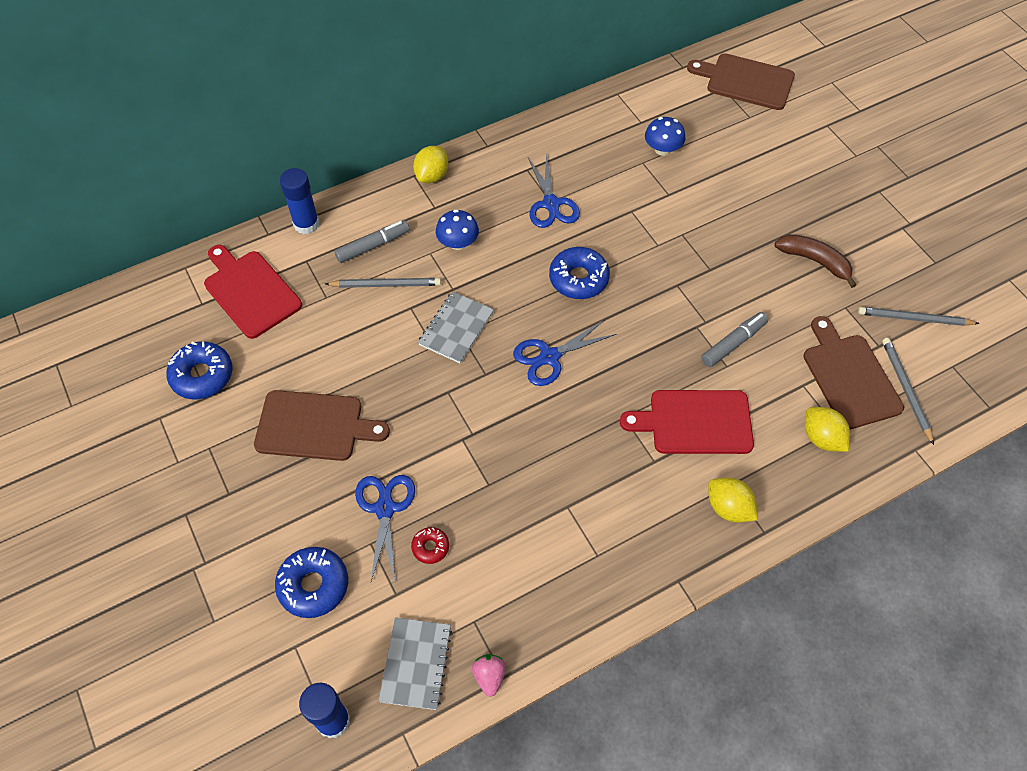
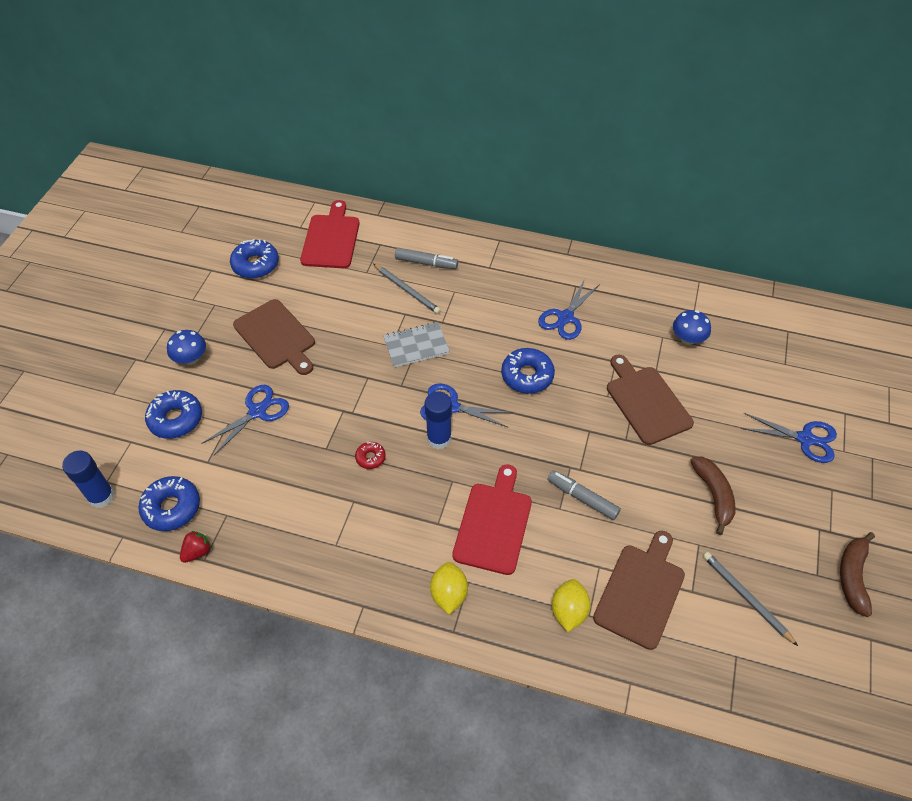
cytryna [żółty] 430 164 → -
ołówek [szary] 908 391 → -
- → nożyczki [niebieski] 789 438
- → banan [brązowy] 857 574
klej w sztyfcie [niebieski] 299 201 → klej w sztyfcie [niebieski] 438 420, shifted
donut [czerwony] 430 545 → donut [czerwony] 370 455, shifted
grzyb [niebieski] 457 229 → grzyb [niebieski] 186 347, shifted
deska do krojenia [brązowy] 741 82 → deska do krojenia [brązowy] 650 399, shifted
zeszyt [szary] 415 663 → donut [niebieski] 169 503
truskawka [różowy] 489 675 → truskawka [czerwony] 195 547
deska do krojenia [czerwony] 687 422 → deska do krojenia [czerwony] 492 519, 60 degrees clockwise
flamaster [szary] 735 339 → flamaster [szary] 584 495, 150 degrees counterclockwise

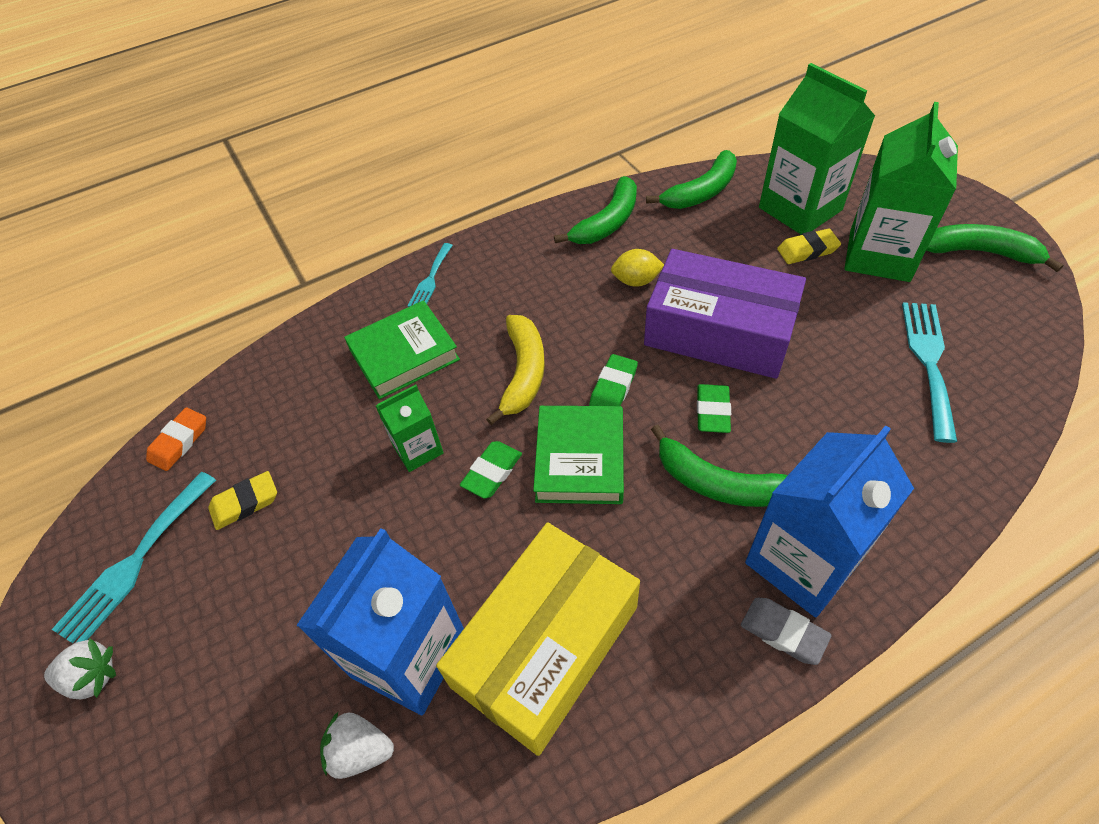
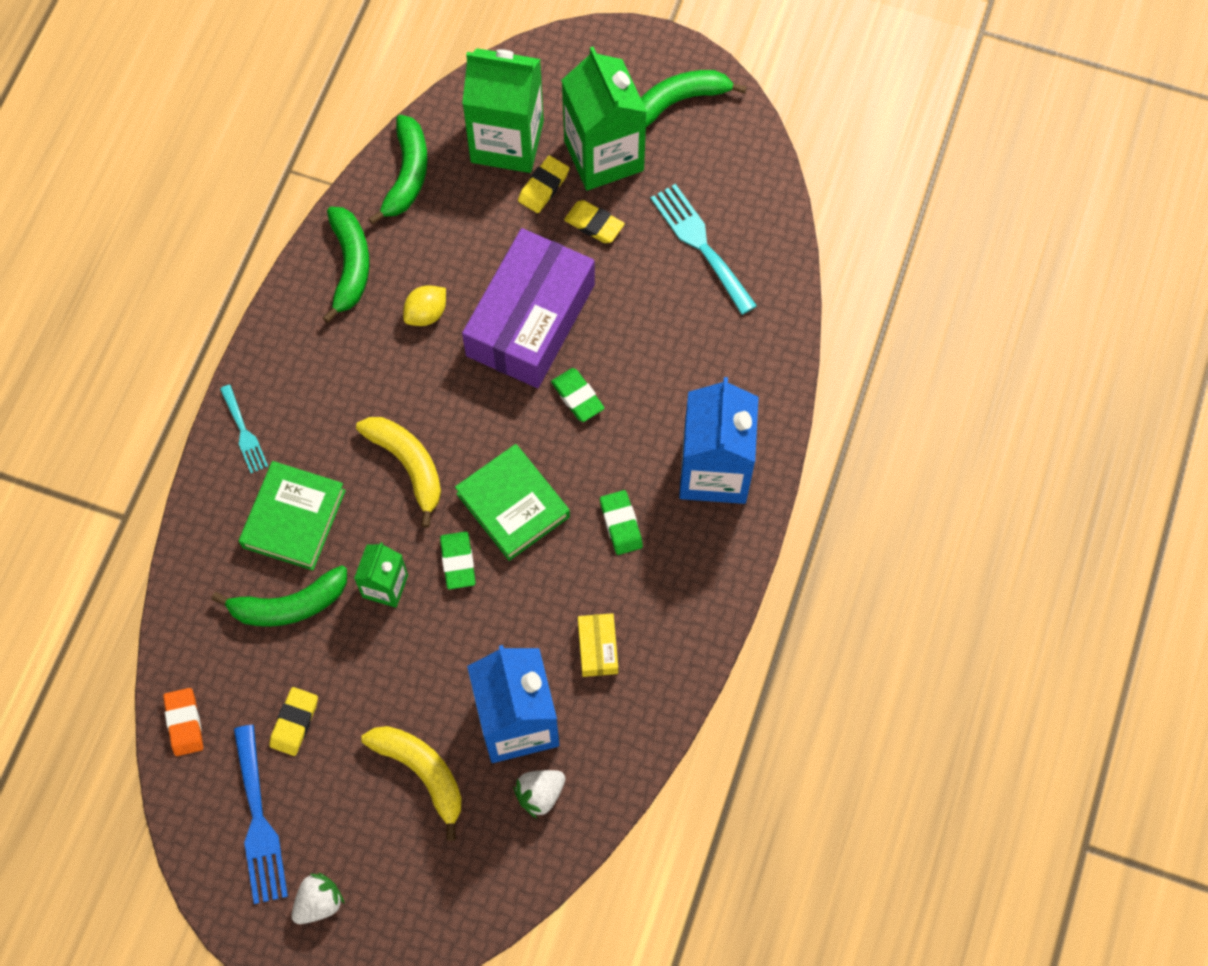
gumka do mazania [szary] 786 631 → -
- → banan [żółty] 411 783
- → gumka do mazania [żółty] 594 221
gumka do mazania [zielony] 613 380 → gumka do mazania [zielony] 621 522, shifted
banan [zielony] 719 465 → banan [zielony] 279 596, shifted
widelec [turkusowy] 134 557 → widelec [niebieski] 261 814
pudełko [fioletowy] 725 314 → pudełko [fioletowy] 528 308, 45 degrees counterclockwise
pudełko [żółty] 538 639 → pudełko [żółty] 598 645, x0.41

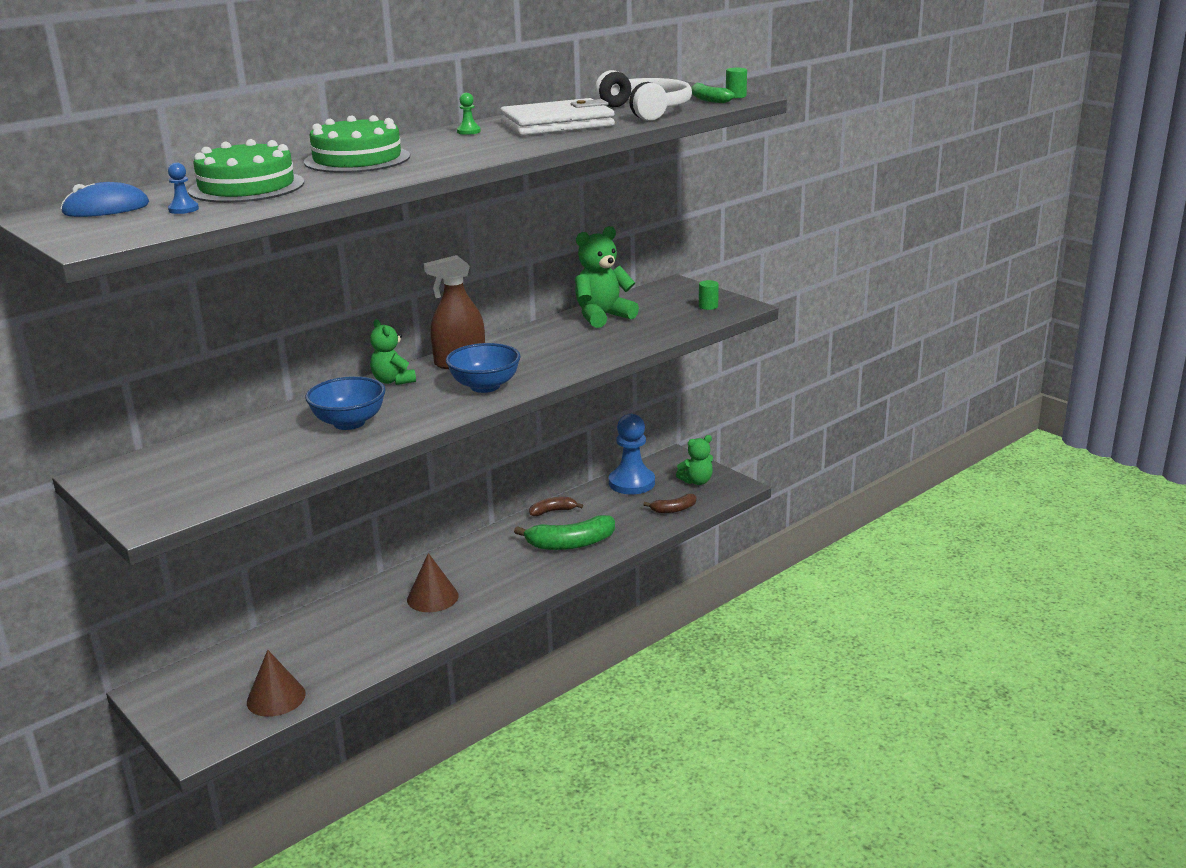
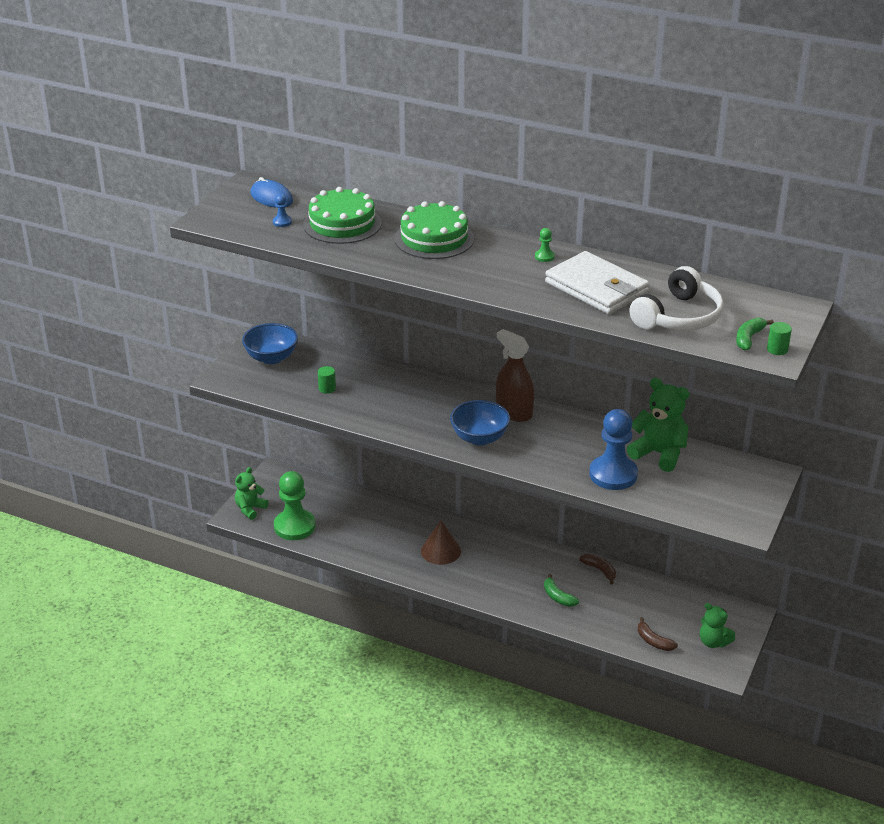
miska [niebieski] 345 403 → miska [niebieski] 270 343, shifted
miś [zielony] 393 352 → miś [zielony] 251 493, shifted
pionek [niebieski] 632 454 → pionek [niebieski] 613 449, shifted
walec [zielony] 709 295 → walec [zielony] 327 380, shifted
stożek [brązowy] 276 683 → pionek [zielony] 294 505
banan [zielony] 564 532 → banan [zielony] 561 590, x0.56

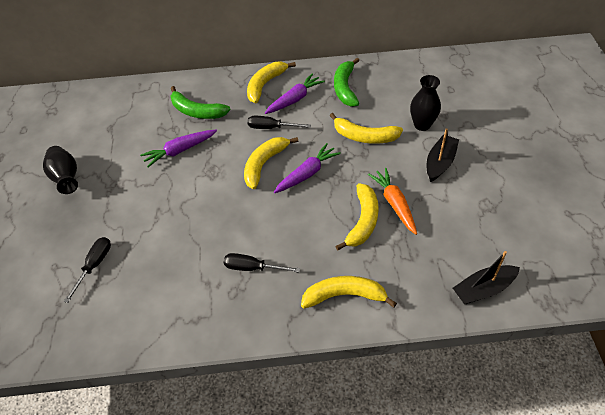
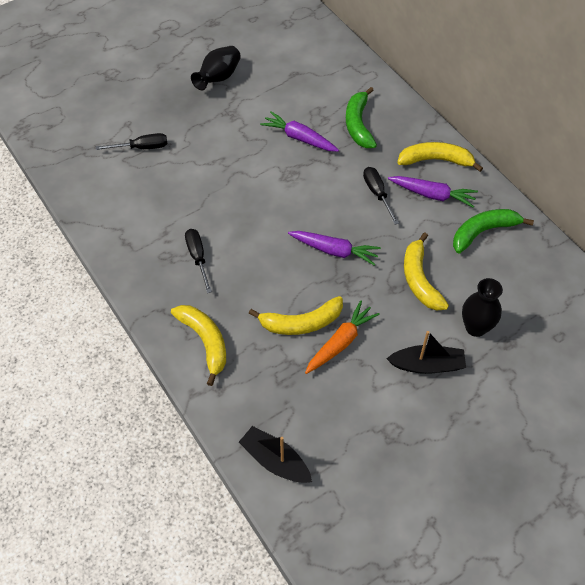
banan [żółty] 271 163 → -

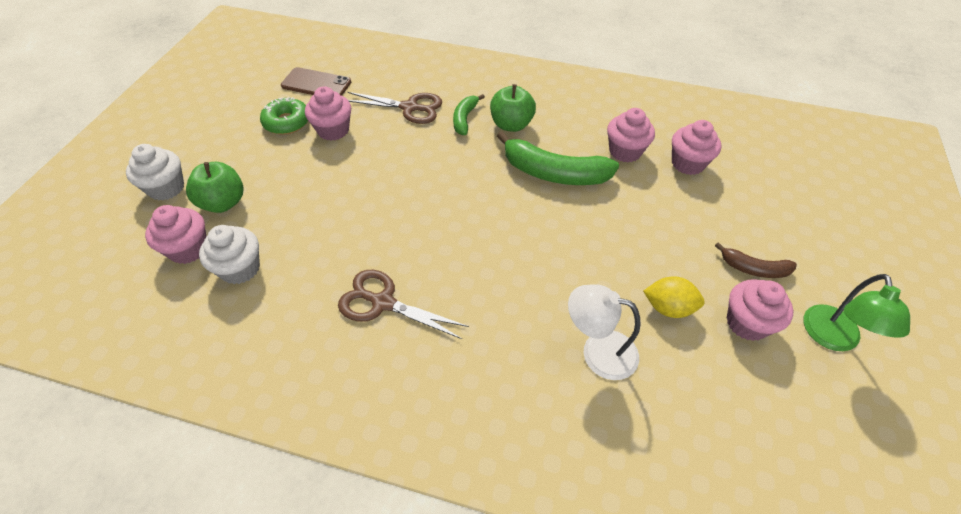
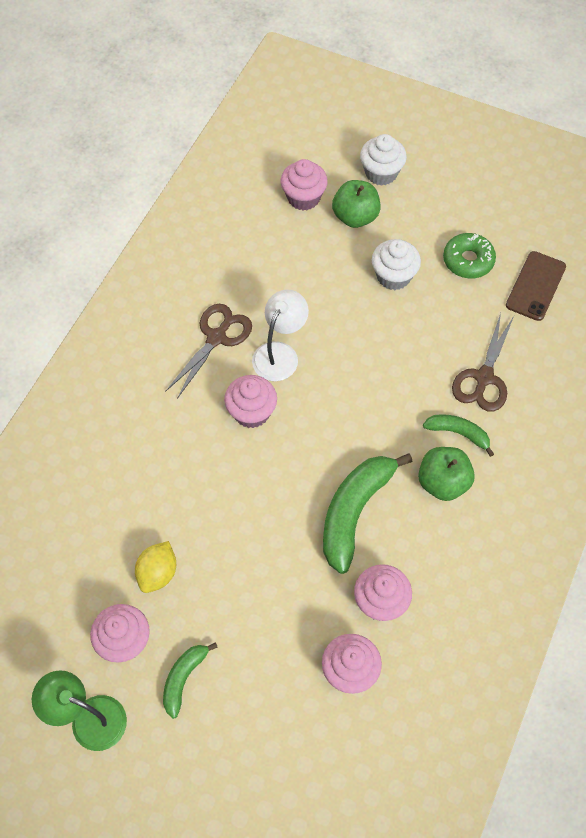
muffinka [biały] 229 254 → muffinka [biały] 396 264, shifted
muffinka [różowy] 328 113 → muffinka [różowy] 250 401, shifted
lampka [biały] 604 332 → lampka [biały] 280 335, shifted
banan [brązowy] 756 260 → banan [zielony] 190 680

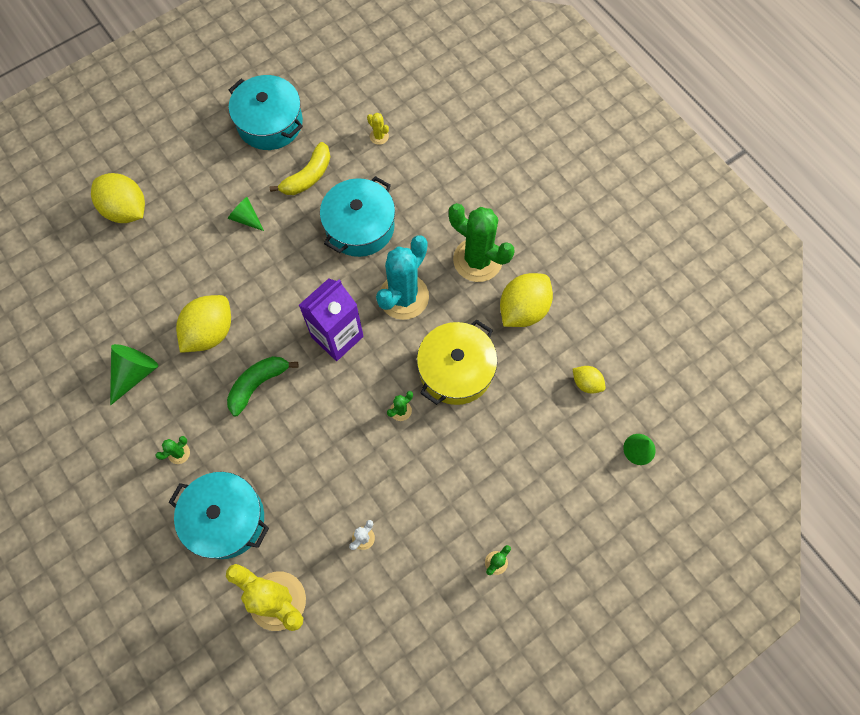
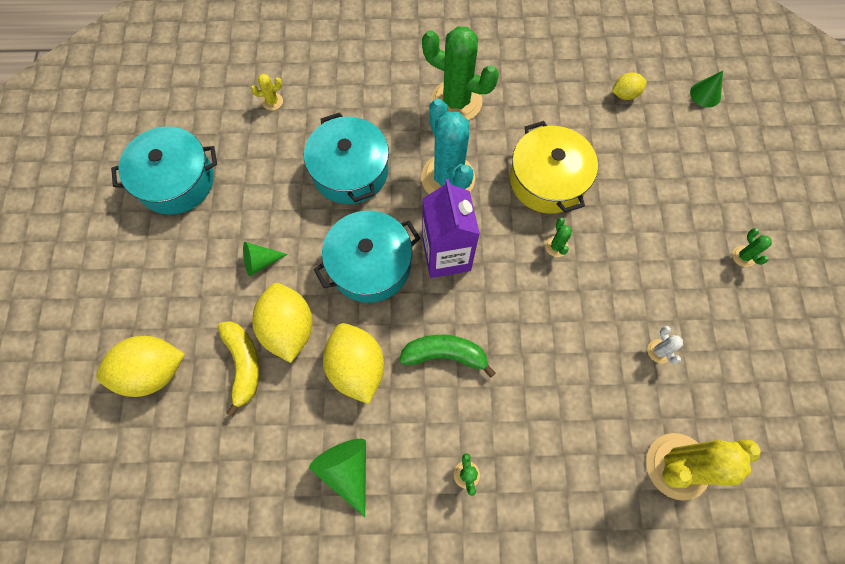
garnek [turkusowy] 219 515 → garnek [turkusowy] 367 257, shifted
banan [żółty] 299 168 → banan [żółty] 239 369, shifted
cytryna [żółty] 526 300 → cytryna [żółty] 282 323, shifted
banan [zielony] 262 386 → banan [zielony] 447 356, 105 degrees clockwise
kaktus [zielony] 481 242 → kaktus [zielony] 460 73, 45 degrees clockwise

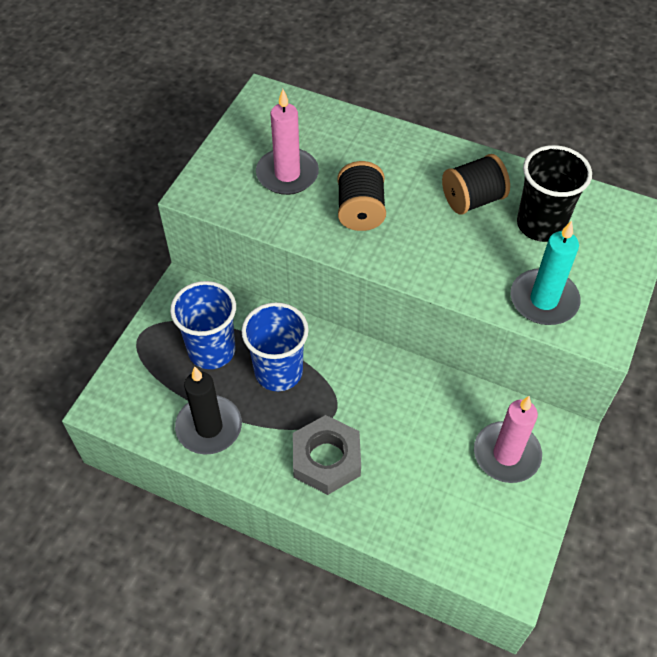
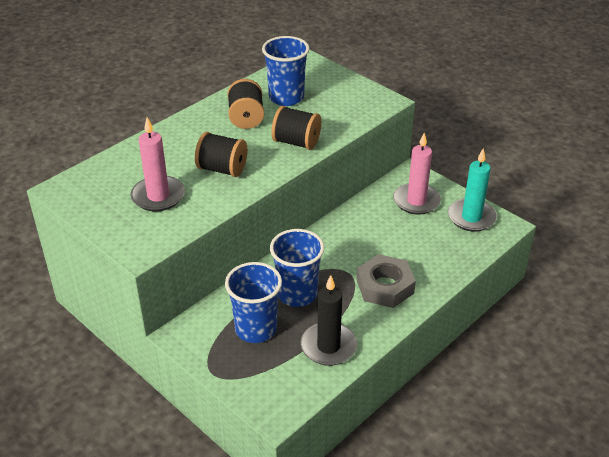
- → szpulka [czarny] 296 128
świeca [turkusowy] 546 272 → świeca [turkusowy] 472 190, shifted
szklanka [czarny] 554 193 → szklanka [niebieski] 286 71

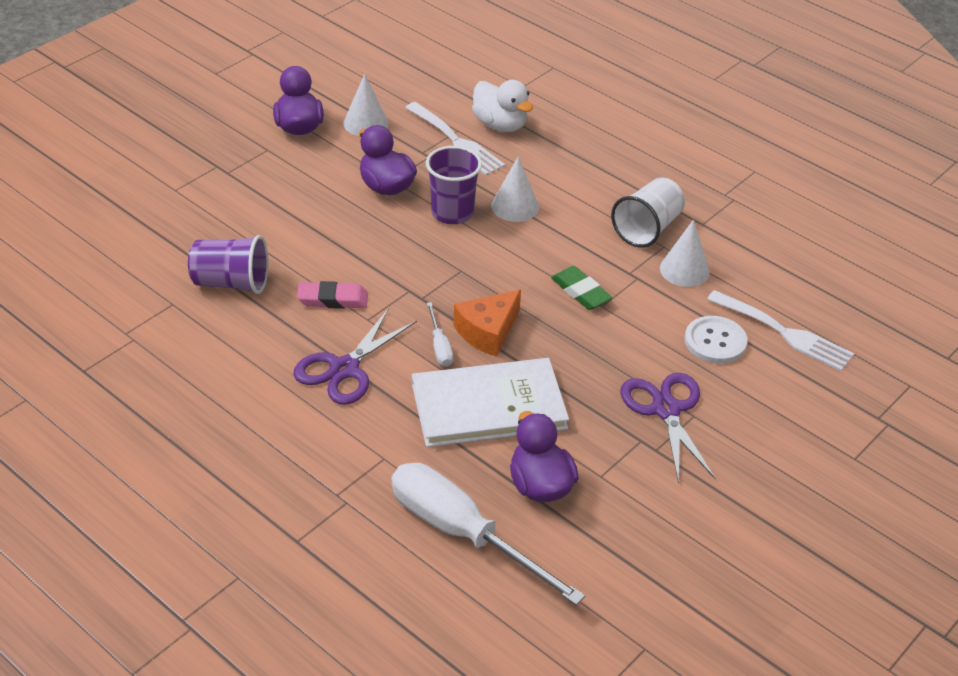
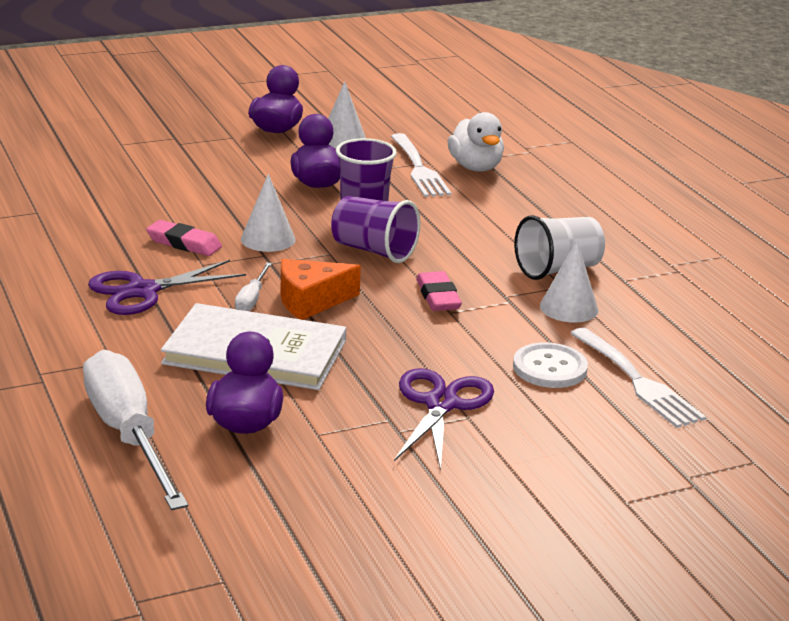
szklanka [fioletowy] 228 264 → szklanka [fioletowy] 375 229, shifted
stożek [biały] 515 189 → stożek [biały] 268 213, shifted
gumka do mazania [zielony] 581 288 → gumka do mazania [różowy] 439 291

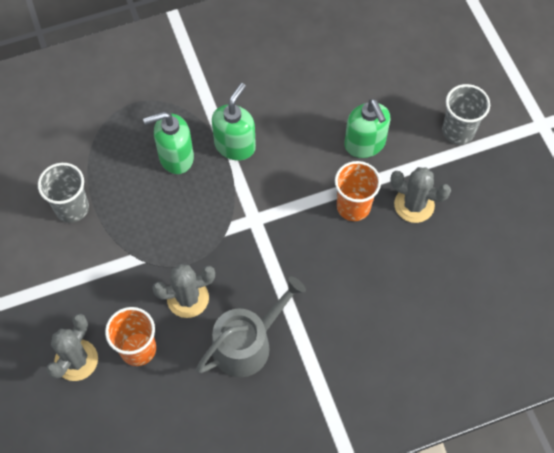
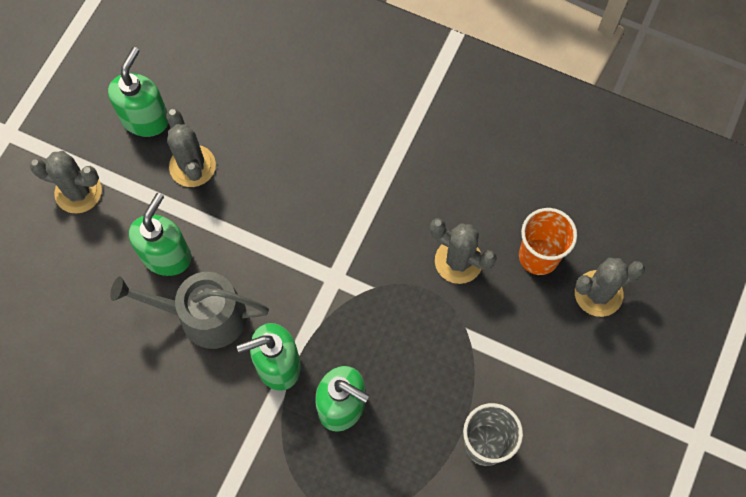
szklanka [pomarańczowy] 358 191 → -
- → dozownik mydła [zielony] 138 92
konewka [szary] 251 326 → konewka [szary] 189 310, shifted
szklanka [szary] 466 114 → kaktus [szary] 66 182

